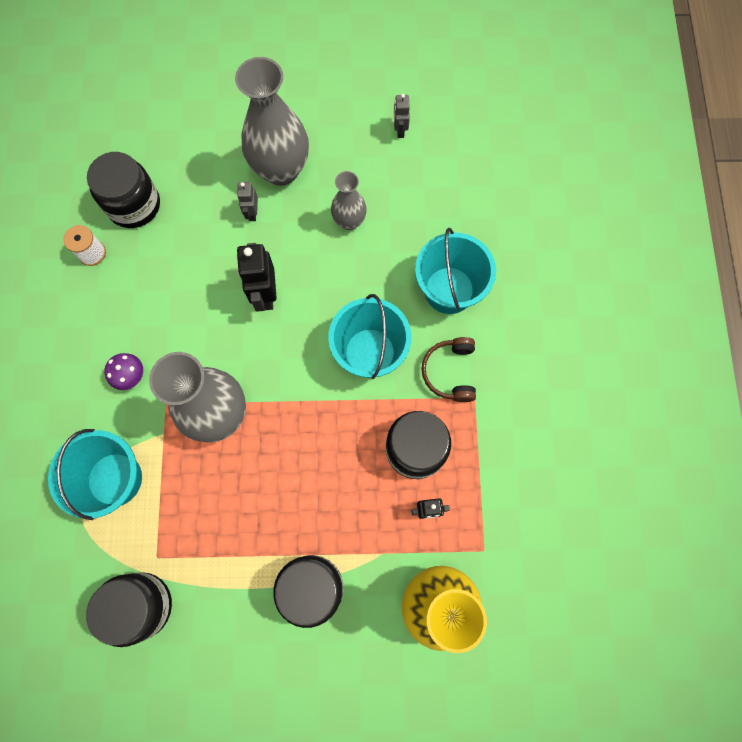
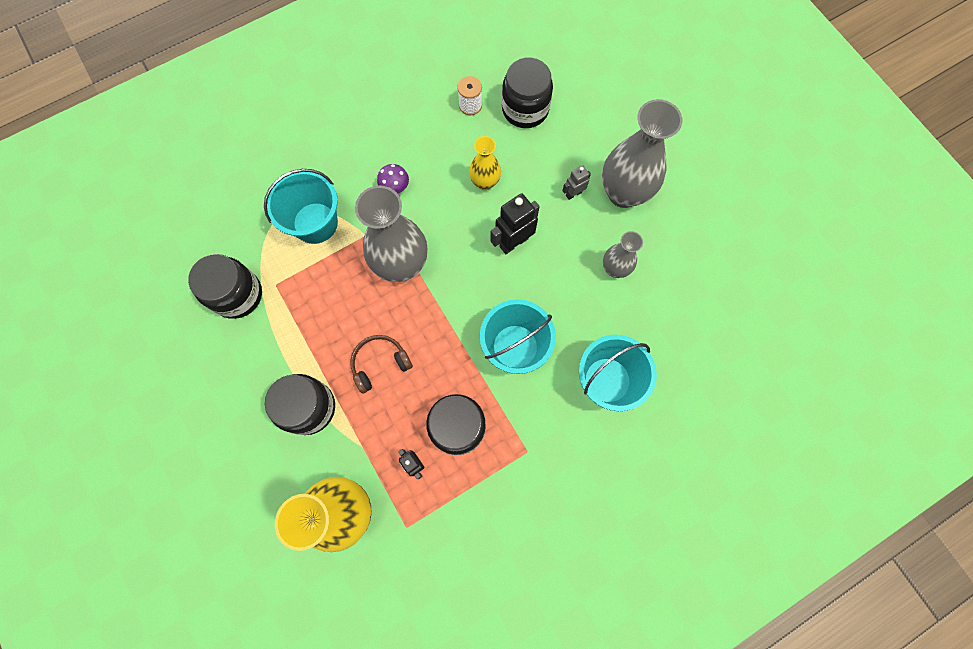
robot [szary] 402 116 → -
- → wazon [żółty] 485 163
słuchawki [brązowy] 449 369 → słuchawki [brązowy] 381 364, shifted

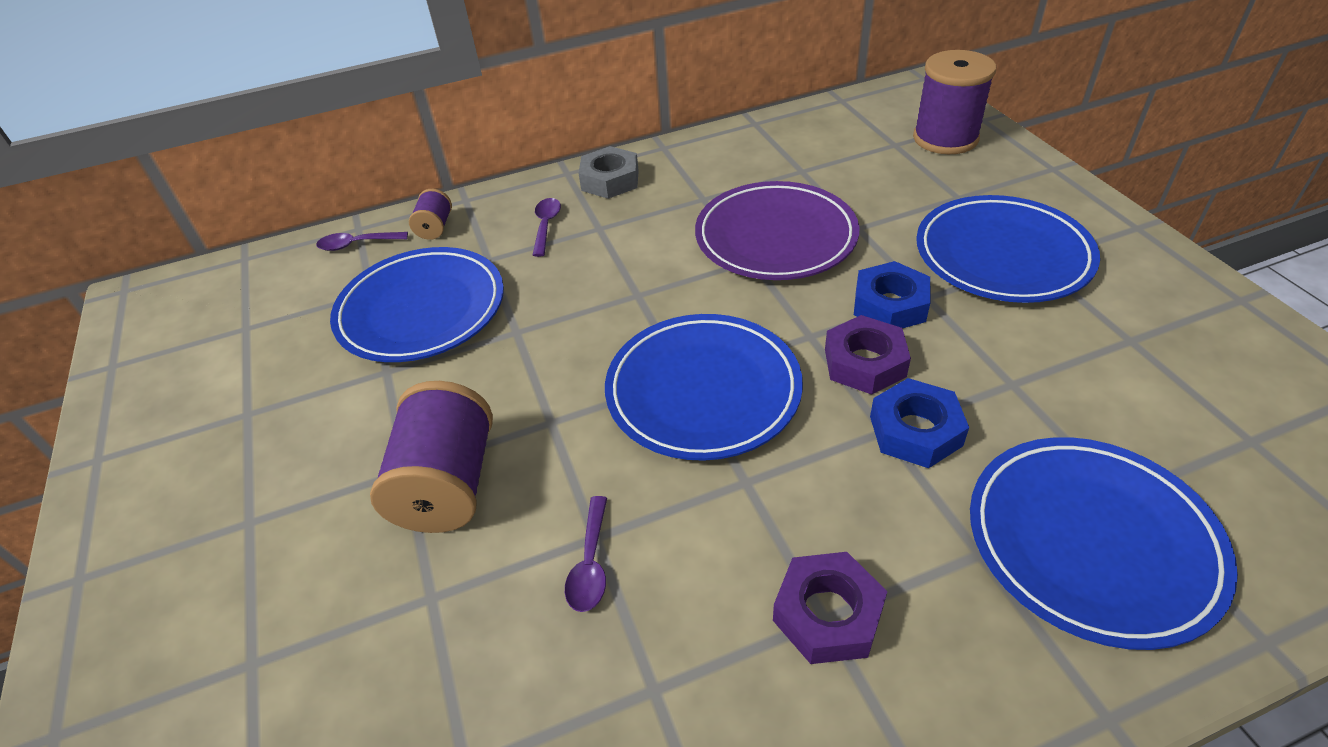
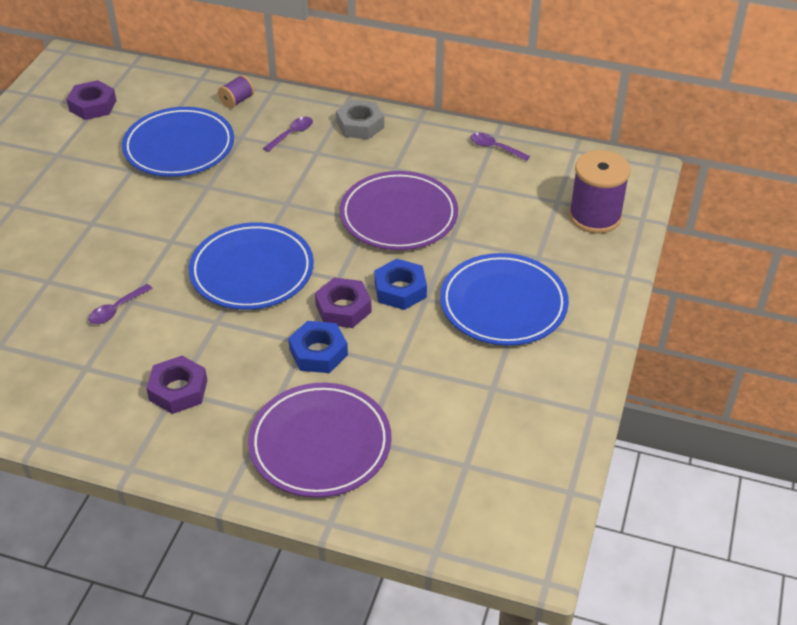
szpulka [fioletowy] 431 457 → -
- → nakrętka [fioletowy] 91 100
łyżka [fioletowy] 362 241 → łyżka [fioletowy] 500 147, shifted
talerz [niebieski] 1104 543 → talerz [fioletowy] 320 440

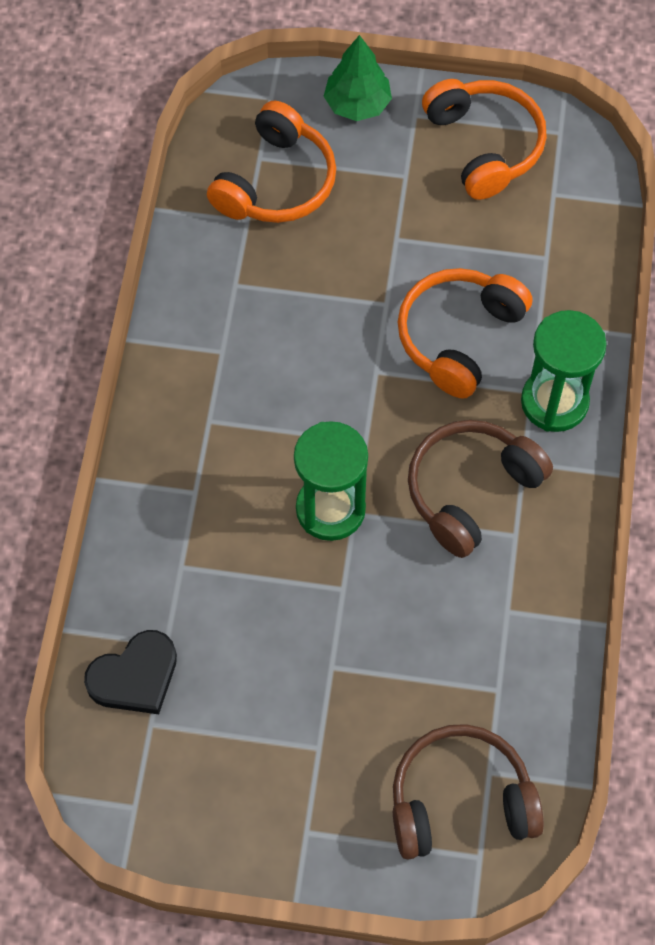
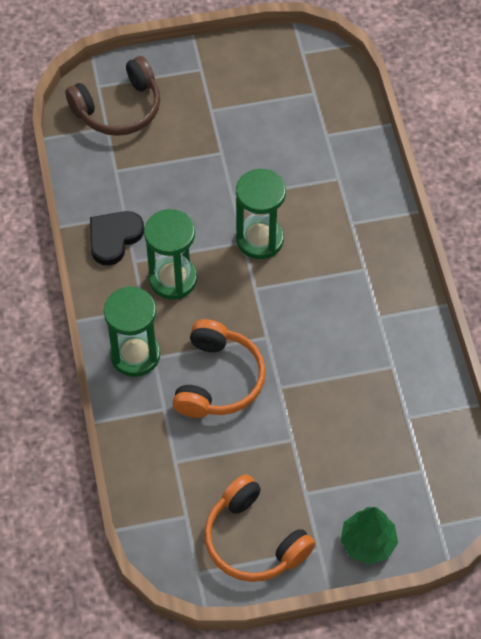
słuchawki [pomarańczowy] 271 162 → -
serce [czarny] 130 672 → serce [czarny] 117 238, shifted
słuchawki [brązowy] 480 489 → klepsydra [zielony] 170 254

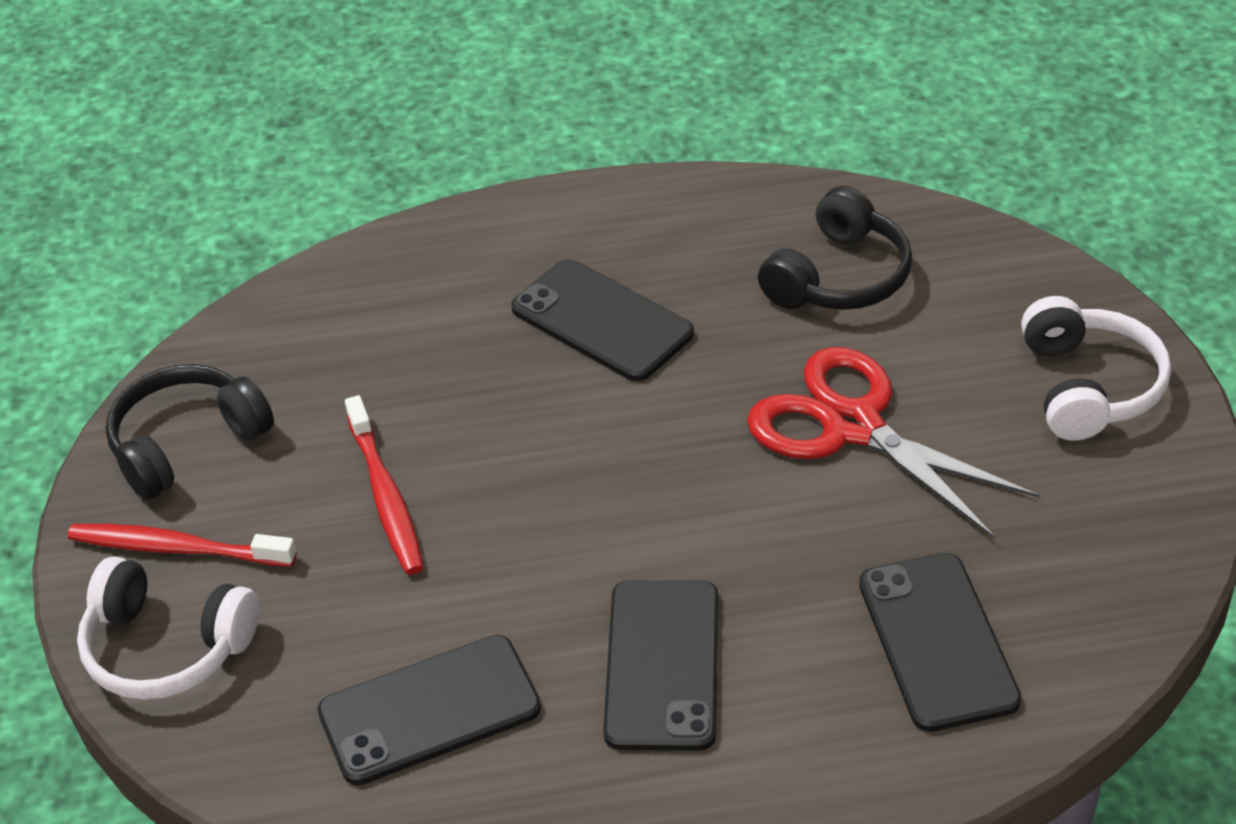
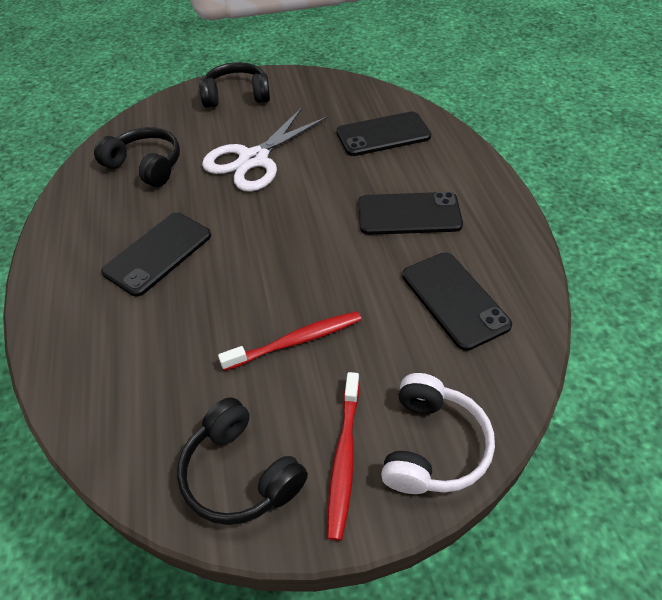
nożyczki [czerwony] 893 443 → nożyczki [biały] 265 149
słuchawki [biały] 1096 368 → słuchawki [czarny] 234 85

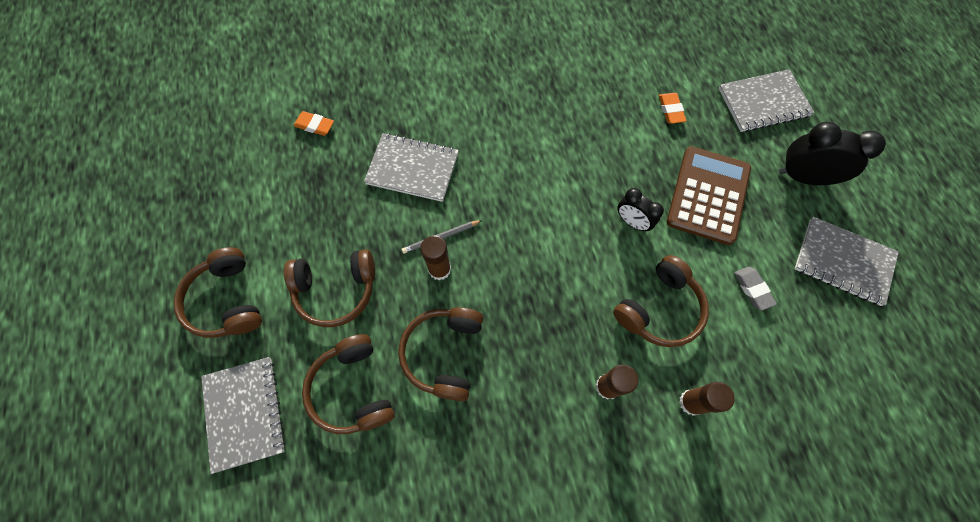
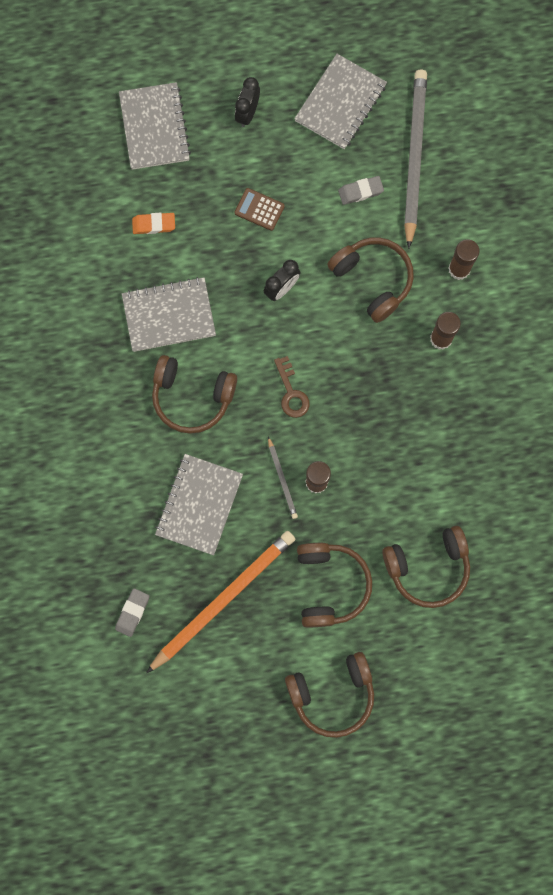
- → ołówek [pomarańczowy] 220 602
- → klucz [brązowy] 292 387
- → ołówek [szary] 415 159
zeszyt [szary] 243 415 → zeszyt [szary] 169 314, shifted
słuchawki [brązowy] 440 354 → słuchawki [brązowy] 194 394, shifted
gumka do mazania [pomarańczowy] 314 123 → gumka do mazania [szary] 132 612
kalkulator [brązowy] 709 195 → kalkulator [brązowy] 260 209, x0.45
budzik [czarny] 832 153 → budzik [czarny] 247 102, x0.61

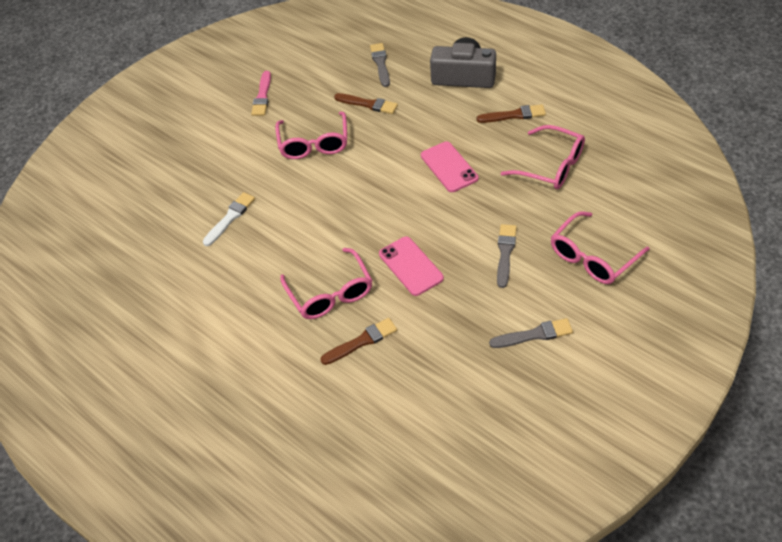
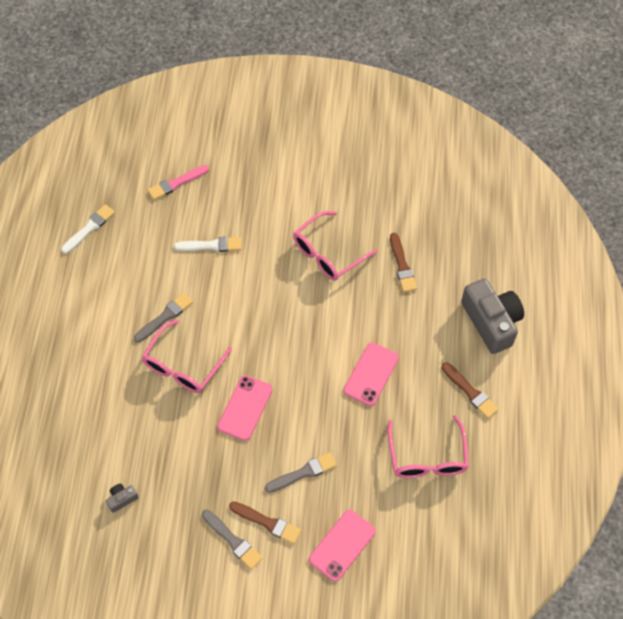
- → pędzel [biały] 88 229
- → aparat fotograficzny [szary] 122 498
pędzel [różowy] 261 93 → pędzel [różowy] 178 182, shifted
pędzel [brązowy] 358 341 → pędzel [brązowy] 265 522, shifted
pędzel [szary] 380 65 → pędzel [szary] 163 317, shifted
okulary [różowy] 600 247 → telefon [różowy] 342 546

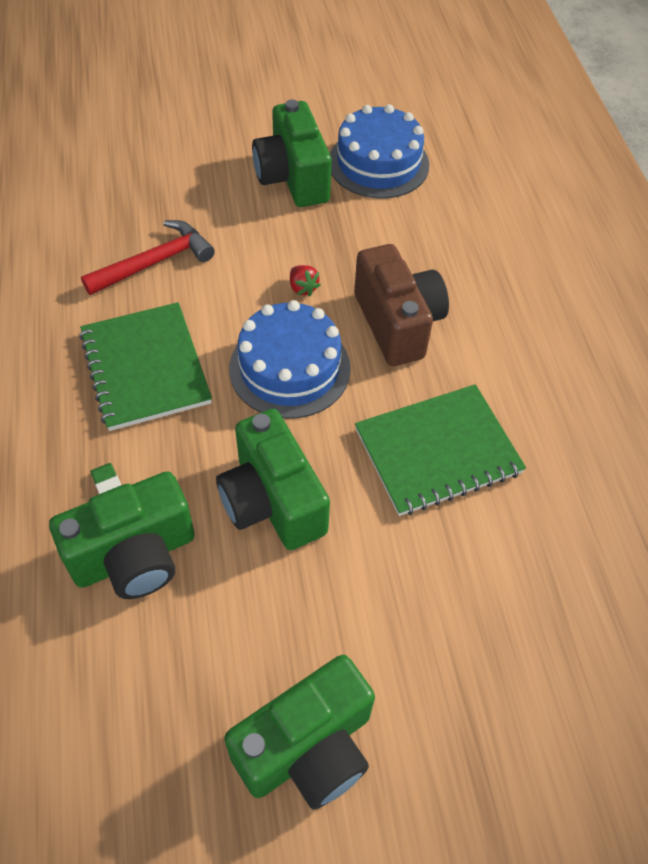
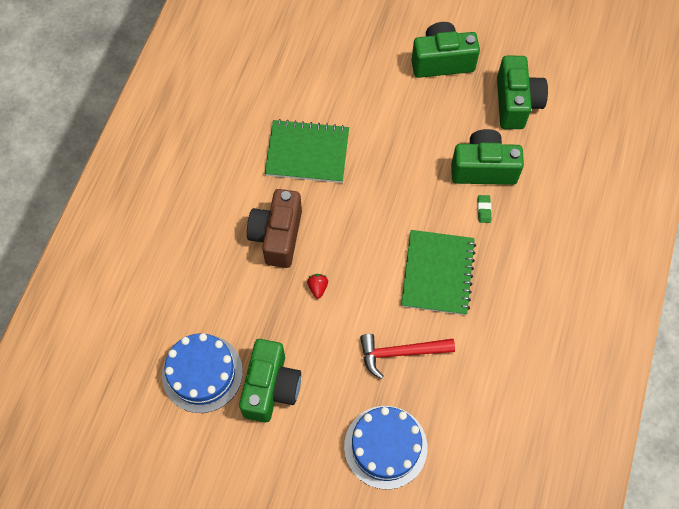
aparat fotograficzny [zielony] 273 479 → aparat fotograficzny [zielony] 522 92, shifted
tort [niebieski] 290 359 → tort [niebieski] 385 447, shifted

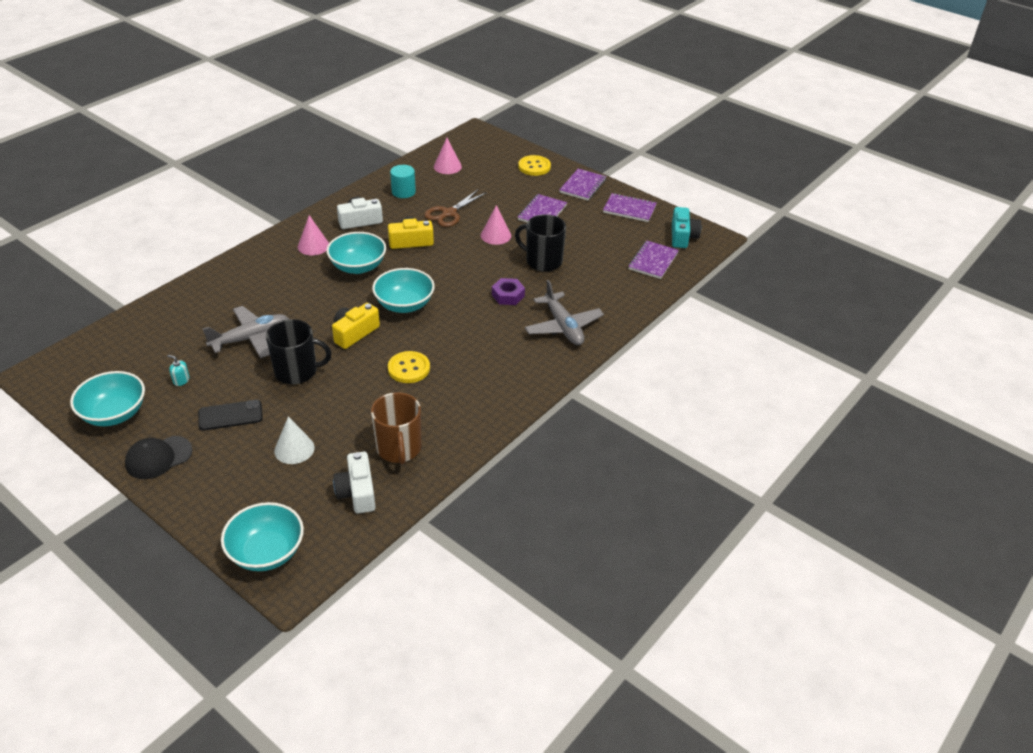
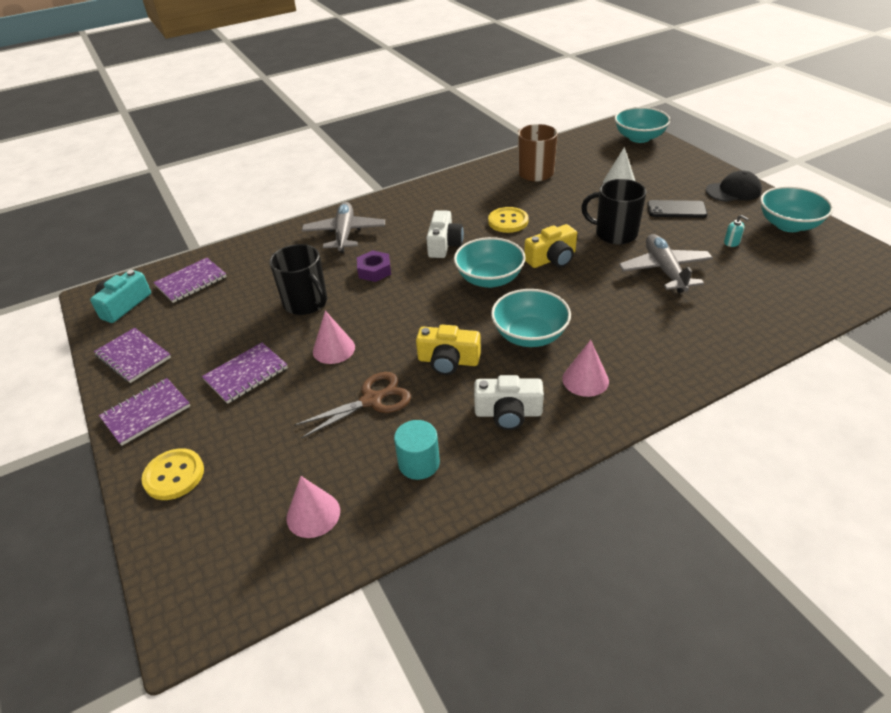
aparat fotograficzny [biały] 354 483 → aparat fotograficzny [biały] 445 234, shifted
samolot [szary] 246 332 → samolot [szary] 666 263, 90 degrees clockwise

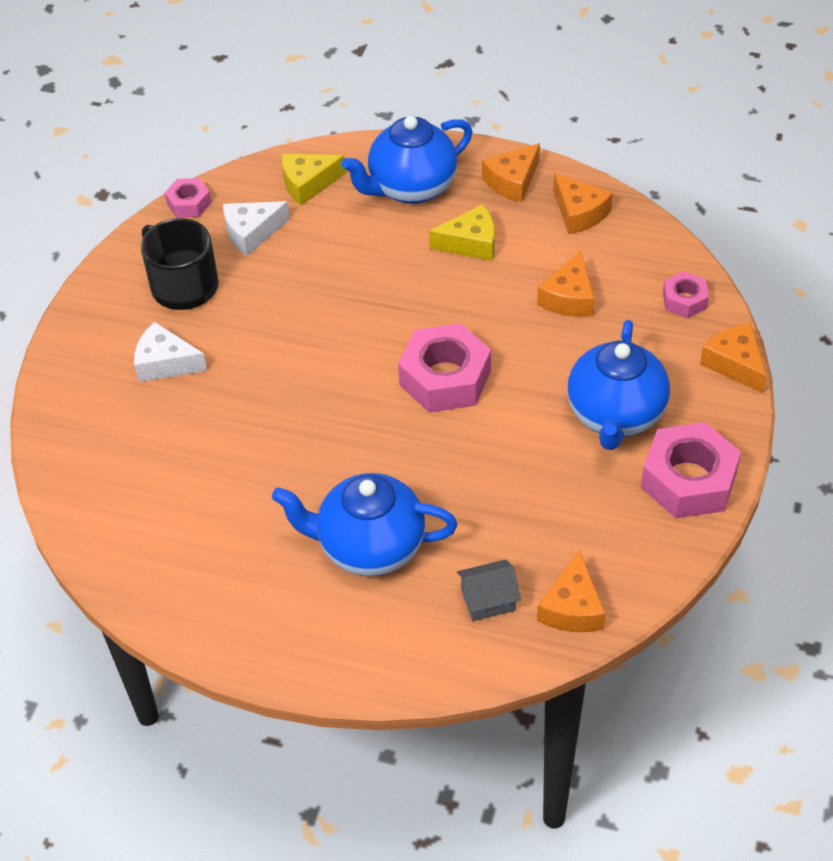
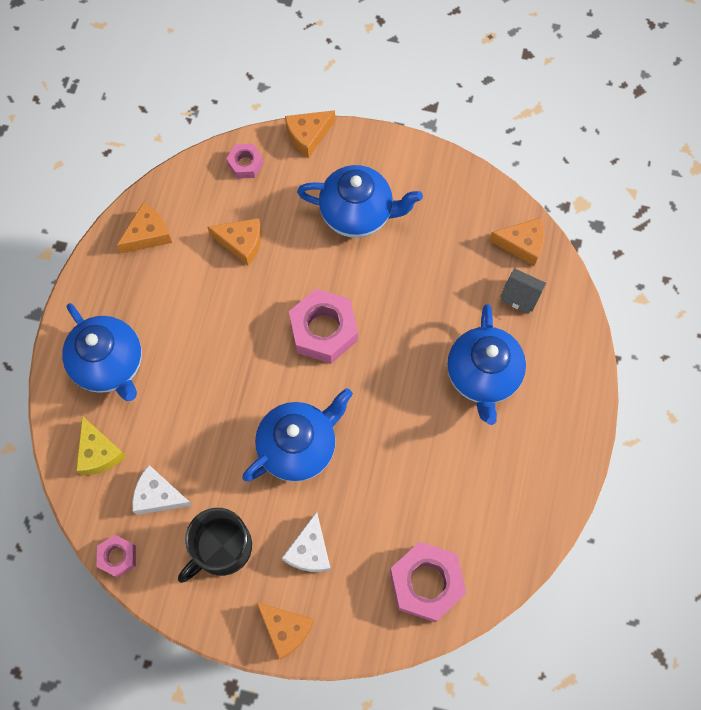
ser [żółty] 462 232 → -
- → imbryk [niebieski] 298 435
ser [pomarańczowy] 511 173 → ser [pomarańczowy] 285 630, shifted
nakrętka [różowy] 691 470 → nakrętka [różowy] 428 582, shifted
ser [biały] 256 228 → ser [biały] 162 490, 135 degrees clockwise
domek [szary] 489 590 → domek [szary] 523 291, 45 degrees counterclockwise

